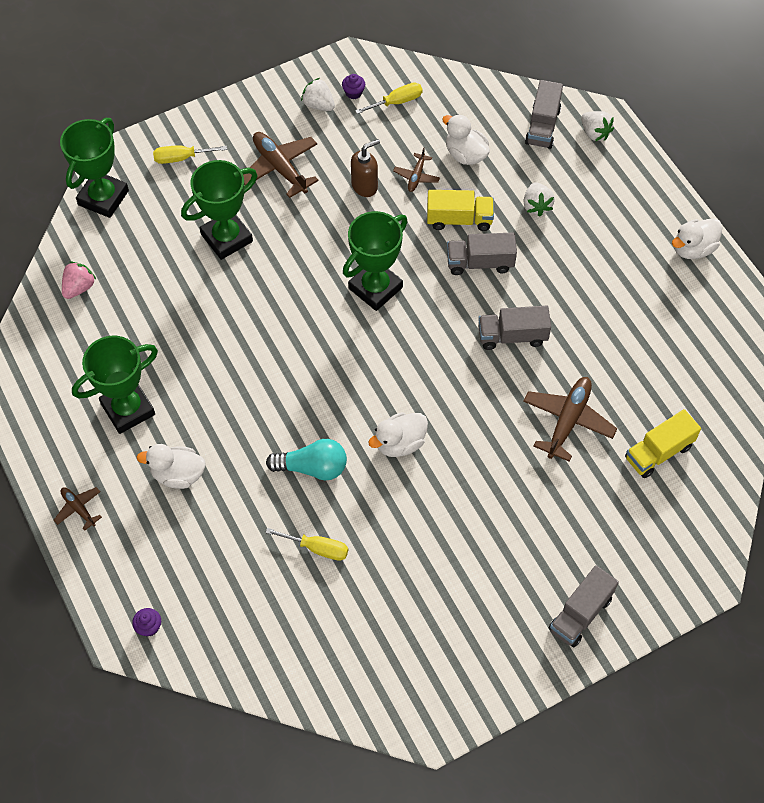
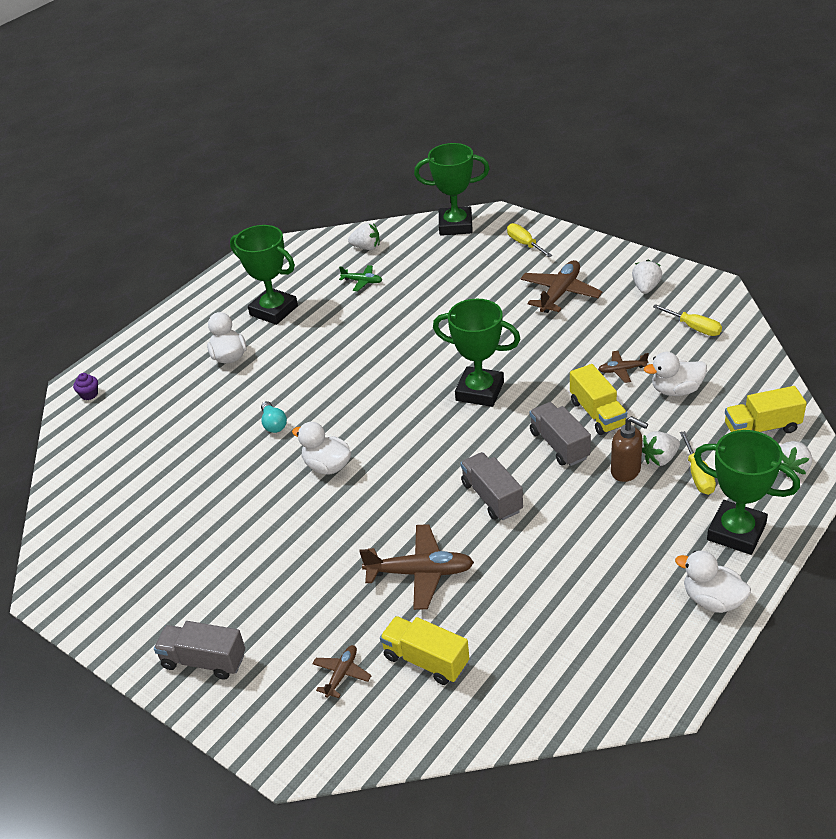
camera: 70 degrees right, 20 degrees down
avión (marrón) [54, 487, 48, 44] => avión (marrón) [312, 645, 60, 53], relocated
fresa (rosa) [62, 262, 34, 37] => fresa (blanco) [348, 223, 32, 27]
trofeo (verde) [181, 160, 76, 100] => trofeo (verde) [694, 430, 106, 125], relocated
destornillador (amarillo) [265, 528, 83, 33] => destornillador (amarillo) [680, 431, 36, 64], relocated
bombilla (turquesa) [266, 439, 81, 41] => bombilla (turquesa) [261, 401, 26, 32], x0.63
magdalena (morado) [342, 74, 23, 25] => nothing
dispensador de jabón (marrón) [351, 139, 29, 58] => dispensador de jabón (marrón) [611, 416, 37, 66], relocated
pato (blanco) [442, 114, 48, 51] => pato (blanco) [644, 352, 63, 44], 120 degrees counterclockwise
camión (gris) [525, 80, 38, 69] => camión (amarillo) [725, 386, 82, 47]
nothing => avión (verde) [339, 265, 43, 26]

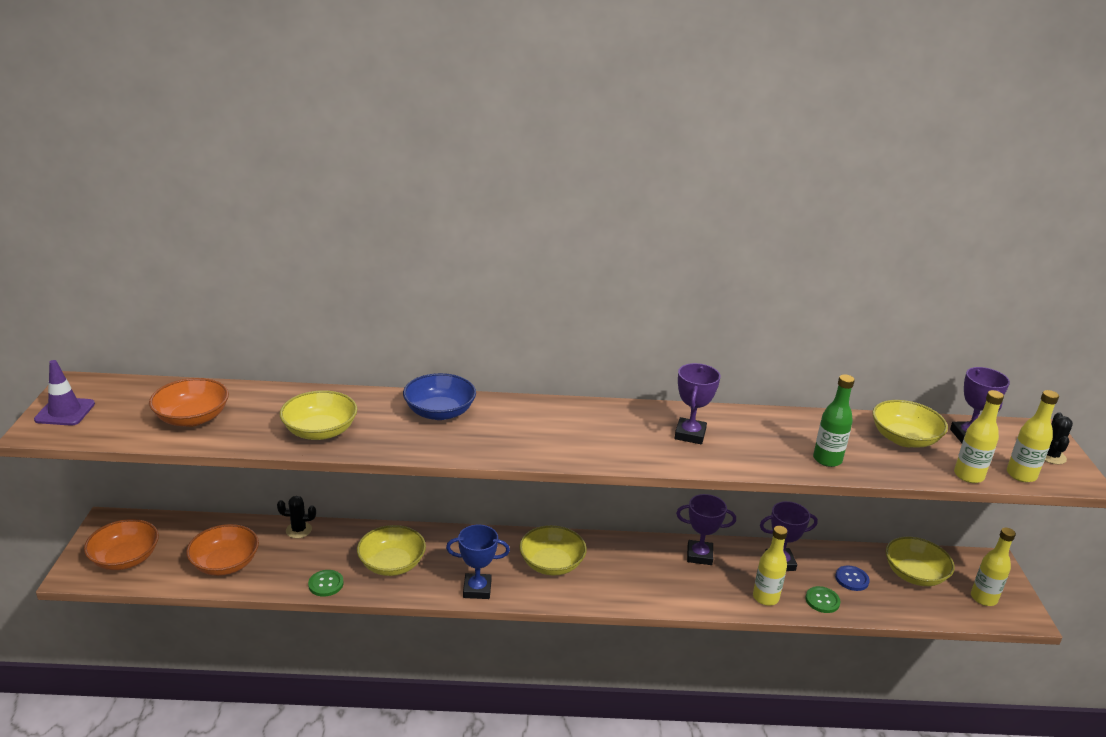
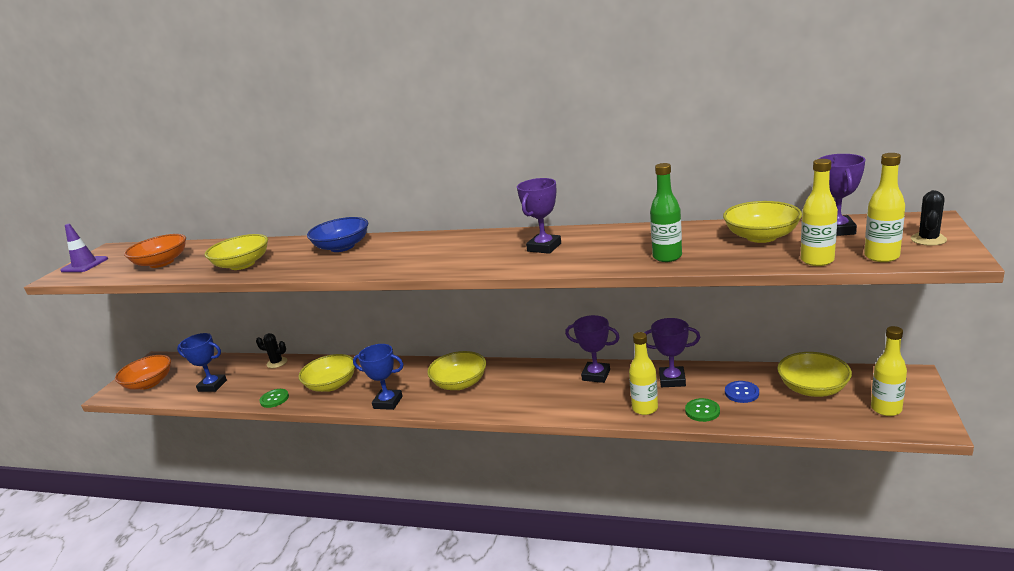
camera: 20 degrees right, 5 degrees down
cuenco (naranja) [186, 524, 73, 52] => trofeo (azul) [177, 333, 50, 59]

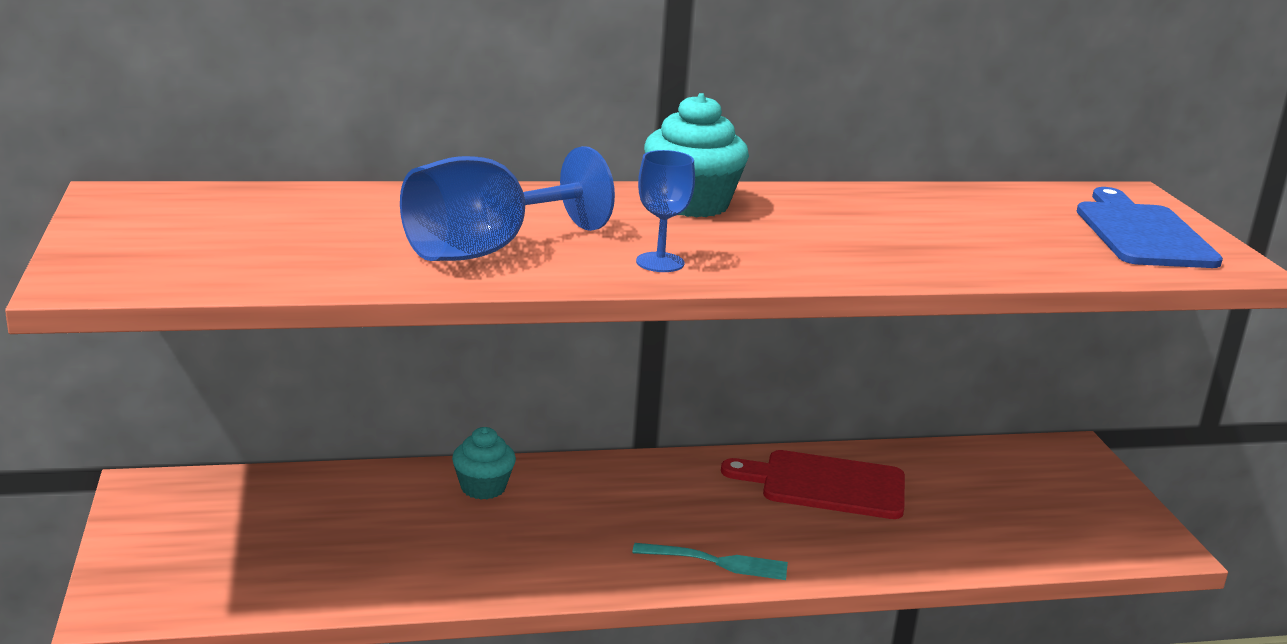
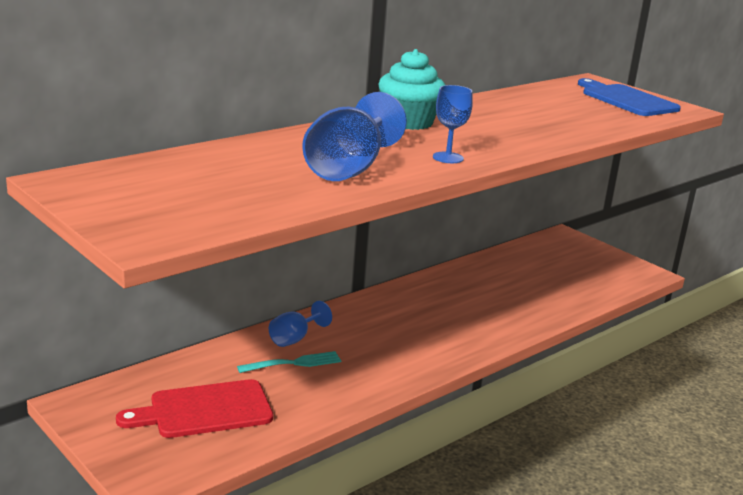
camera: 30 degrees left, 0 degrees up
magdalena (turquesa) [452, 427, 64, 73] => copa (azul) [269, 301, 63, 46]
tenedor (turquesa) [632, 543, 156, 37] => tenedor (turquesa) [237, 351, 104, 22], relocated
tabla de cortar (rojo) [721, 450, 184, 69] => tabla de cortar (rojo) [116, 379, 157, 59], relocated

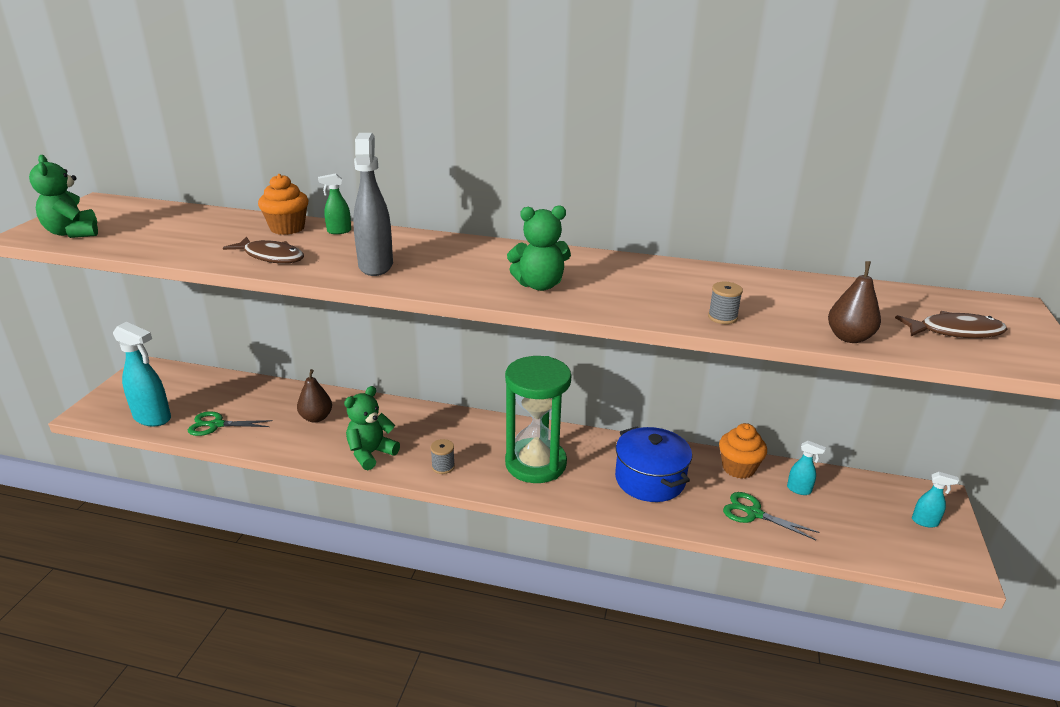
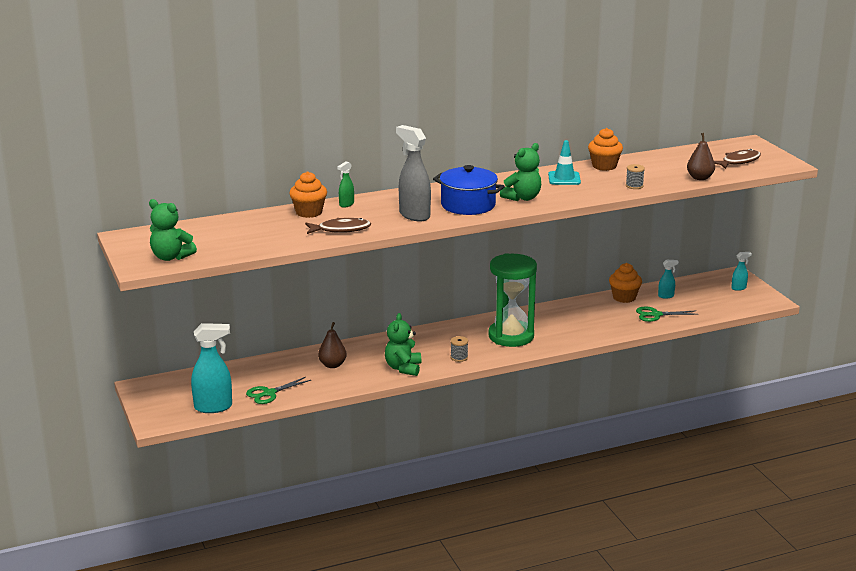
camera: 35 degrees left, 5 degrees down
olla (azul) [615, 426, 77, 76] => olla (azul) [433, 165, 72, 50], relocated
nothing => cono de tráfico (turquesa) [548, 140, 33, 45]
nothing => magdalena (naranja) [588, 128, 35, 43]

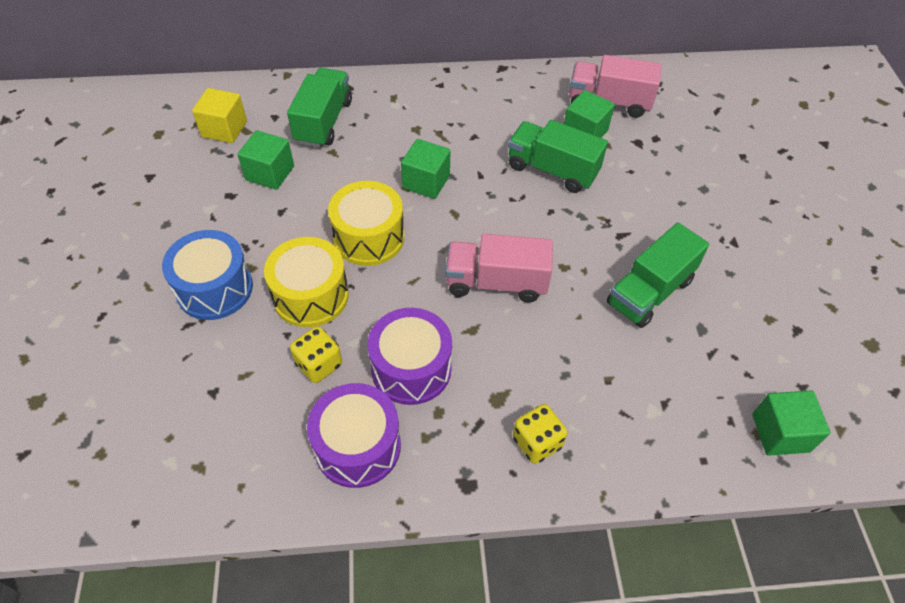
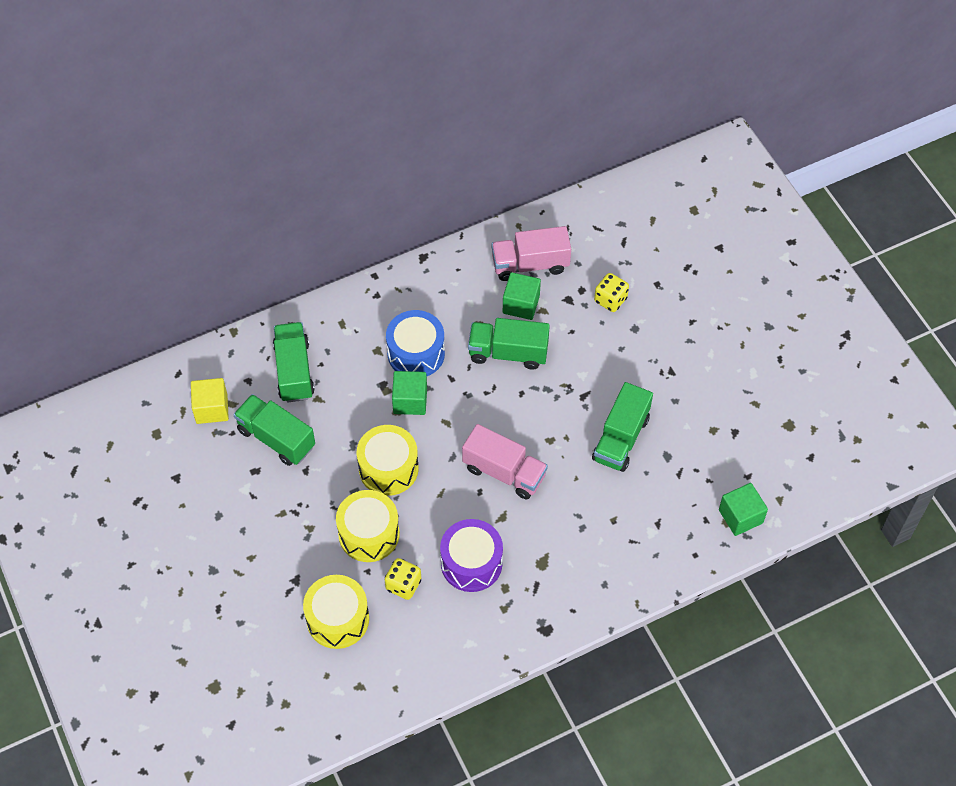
camera: 20 degrees left, 5 degrees up
tambor (azul) [162, 230, 91, 90] => tambor (azul) [386, 310, 59, 66], relocated
cubo (verde) [237, 130, 57, 60] => camión (verde) [233, 394, 82, 72]
tambor (morado) [307, 383, 94, 105] => nothing
camión (rosa) [445, 234, 108, 68] => camión (rosa) [462, 424, 86, 75], 135 degrees counterclockwise
dado (amarillo) [513, 404, 54, 60] => dado (amarillo) [594, 273, 35, 39], relocated
nothing => tambor (amarillo) [303, 575, 66, 74]

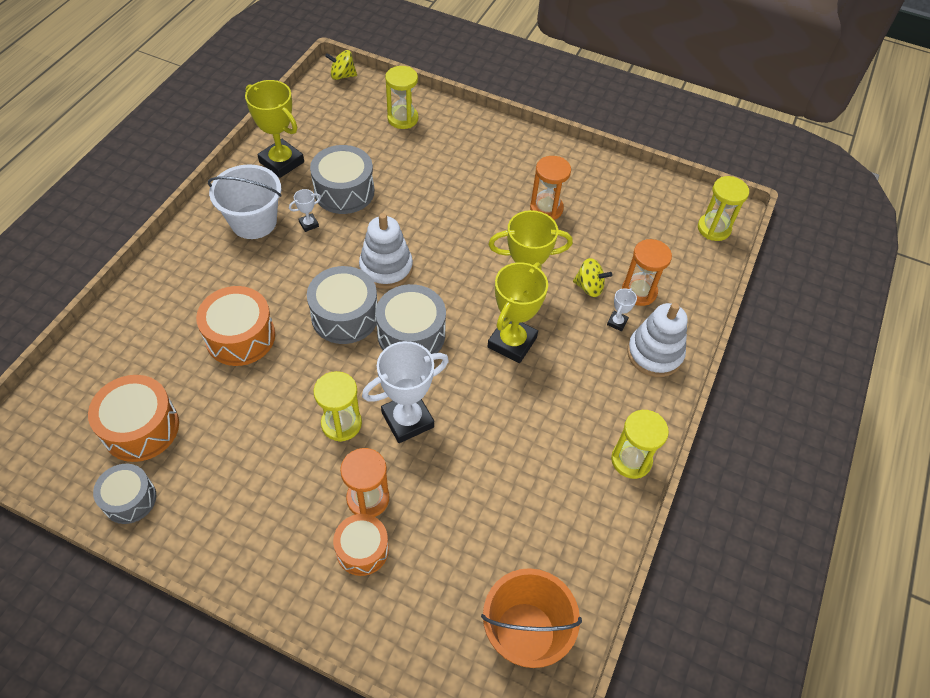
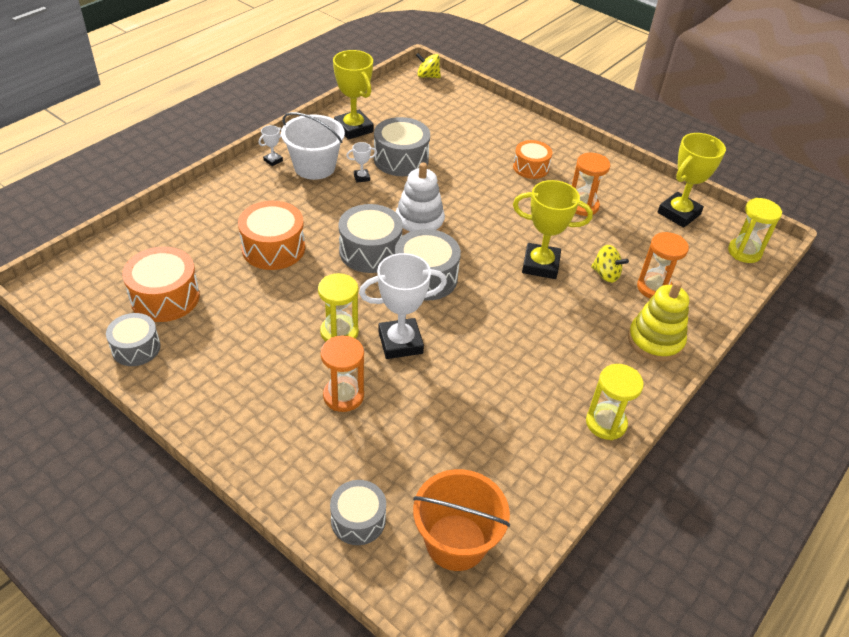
camera: 15 degrees right, 10 degrees down
tambor (naranja) [333, 514, 56, 62] => tambor (naranja) [513, 140, 39, 39], relocated
reloj de arena (amarillo) [385, 66, 33, 63] => nothing
trofeo (amarillo) [487, 262, 61, 101] => trofeo (amarillo) [658, 133, 68, 95], relocated
trofeo (blanco) [607, 288, 30, 43] => trofeo (blanco) [259, 125, 24, 41], relocated
juguete apilable (blanco) [627, 303, 61, 74] => juguete apilable (amarillo) [628, 281, 61, 81]
nothing => tambor (gris) [330, 480, 56, 65]

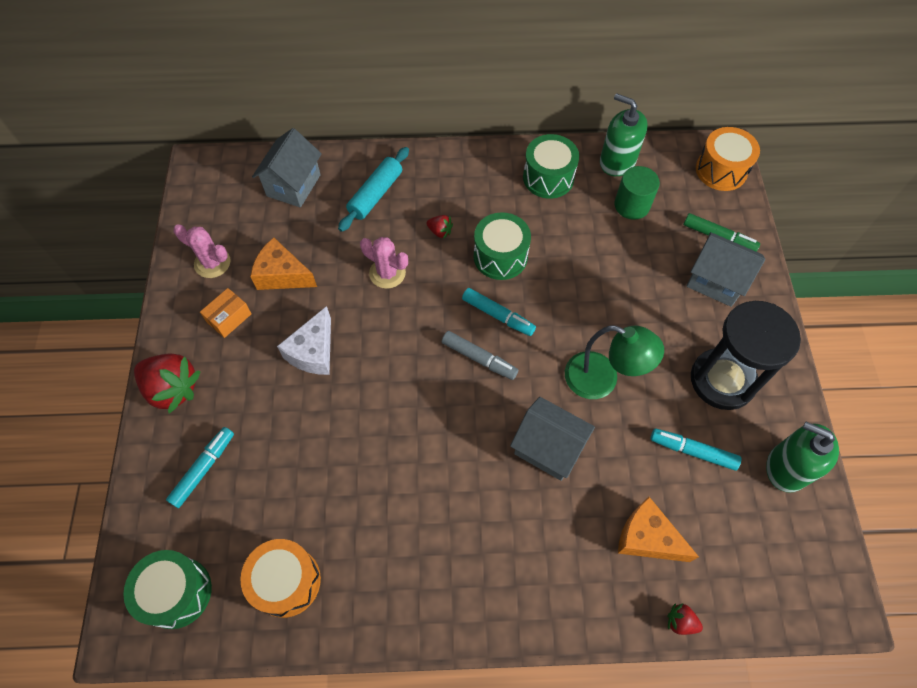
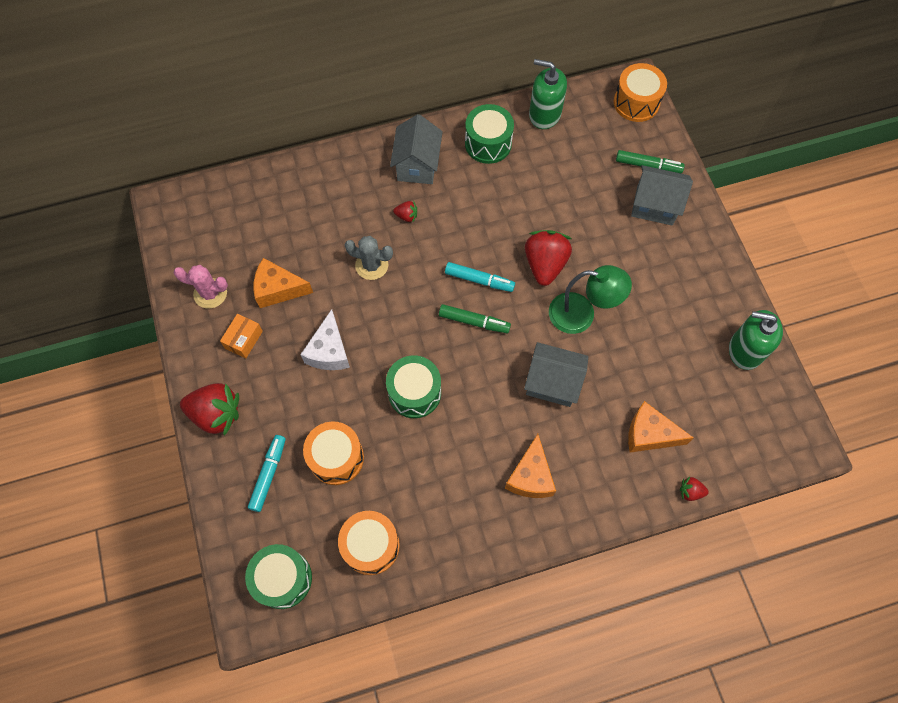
camera: 15 degrees left, 5 degrees up
casa (gris) [252, 128, 70, 79] => casa (gris) [390, 114, 53, 70], relocated
rodillo (turquesa) [338, 147, 71, 85] => nothing
cactus (rosa) [360, 237, 48, 52] => cactus (gris) [345, 236, 48, 44]
rotulador (gris) [442, 331, 76, 49] => rotulador (verde) [439, 304, 72, 29]
tambor (verde) [474, 212, 57, 68] => tambor (verde) [386, 356, 55, 62], relocated
cilindro (verde) [614, 166, 46, 54] => nothing
rotulador (turquesa) [651, 429, 91, 42] => nothing
reloj de arena (negro) [691, 301, 110, 109] => nothing
nothing => tambor (naranja) [303, 422, 61, 63]
nothing => queso (naranja) [505, 434, 51, 64]
nothing => fresa (rojo) [525, 230, 47, 56]

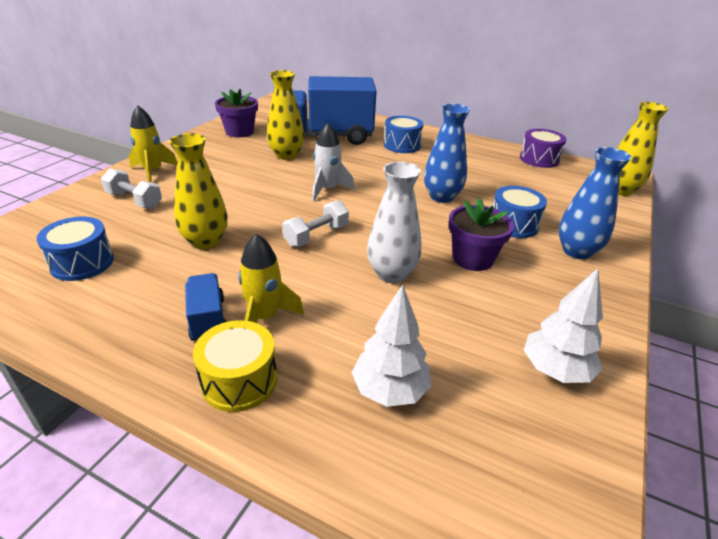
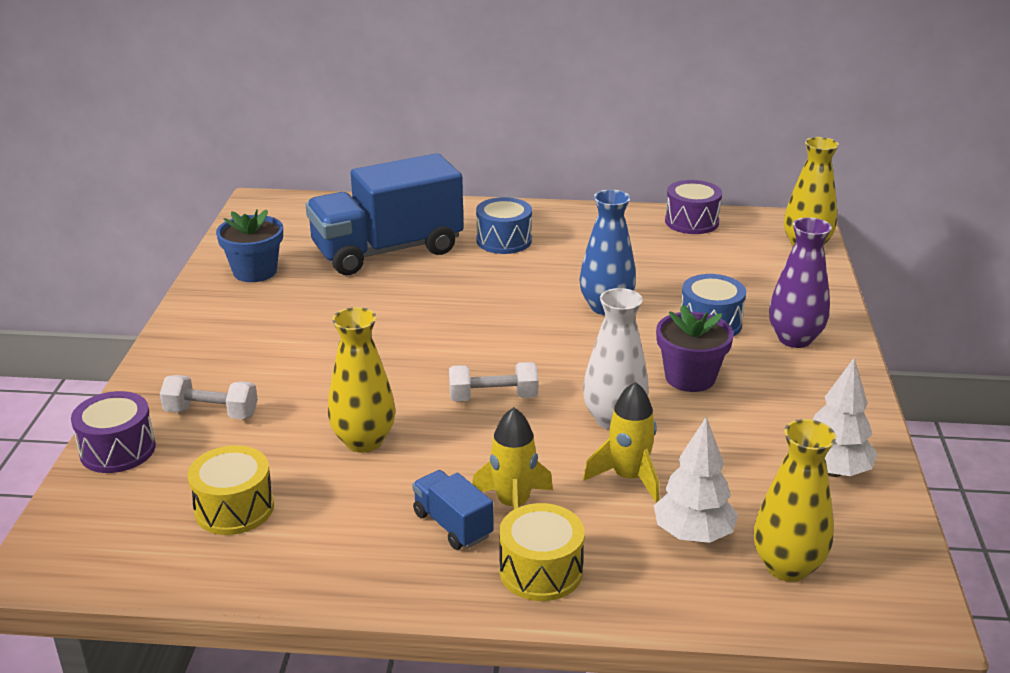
camera: 20 degrees left, 5 degrees down
tambor (azul) [36, 217, 78, 64] => tambor (amarillo) [188, 445, 86, 90]
cohete (amarillo) [129, 106, 48, 76] => cohete (amarillo) [583, 382, 76, 121], relocated
maceta (morado) [215, 89, 43, 49] => maceta (azul) [216, 209, 67, 73]
florero (amarillo) [267, 70, 37, 90] => florero (amarillo) [754, 419, 82, 163], relocated
mancuerna (blanco) [282, 200, 67, 47] => mancuerna (blanco) [449, 362, 90, 40], 60 degrees clockwise
cohete (blanco) [312, 123, 43, 78] => nothing
florero (azul) [559, 147, 73, 112] => florero (morado) [769, 217, 63, 131]
nothing => tambor (morado) [71, 391, 85, 82]

